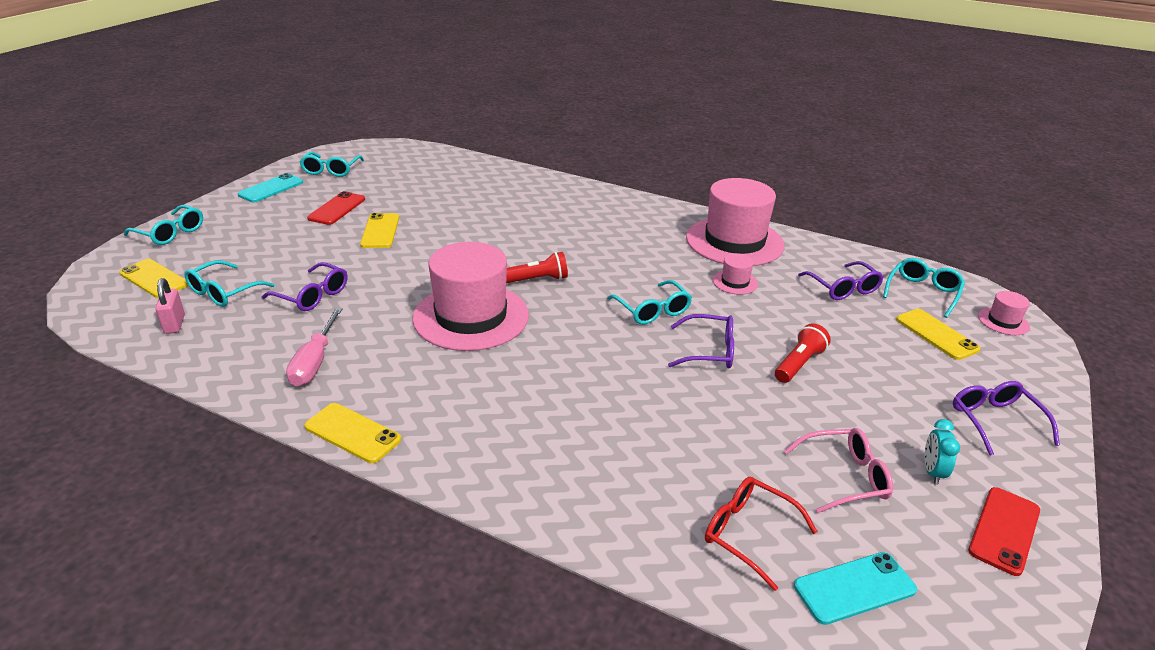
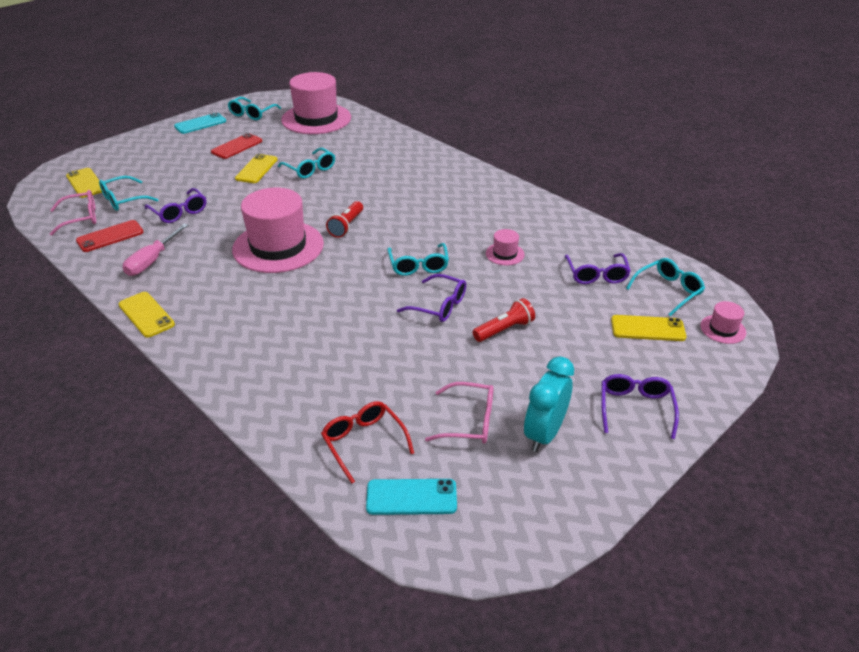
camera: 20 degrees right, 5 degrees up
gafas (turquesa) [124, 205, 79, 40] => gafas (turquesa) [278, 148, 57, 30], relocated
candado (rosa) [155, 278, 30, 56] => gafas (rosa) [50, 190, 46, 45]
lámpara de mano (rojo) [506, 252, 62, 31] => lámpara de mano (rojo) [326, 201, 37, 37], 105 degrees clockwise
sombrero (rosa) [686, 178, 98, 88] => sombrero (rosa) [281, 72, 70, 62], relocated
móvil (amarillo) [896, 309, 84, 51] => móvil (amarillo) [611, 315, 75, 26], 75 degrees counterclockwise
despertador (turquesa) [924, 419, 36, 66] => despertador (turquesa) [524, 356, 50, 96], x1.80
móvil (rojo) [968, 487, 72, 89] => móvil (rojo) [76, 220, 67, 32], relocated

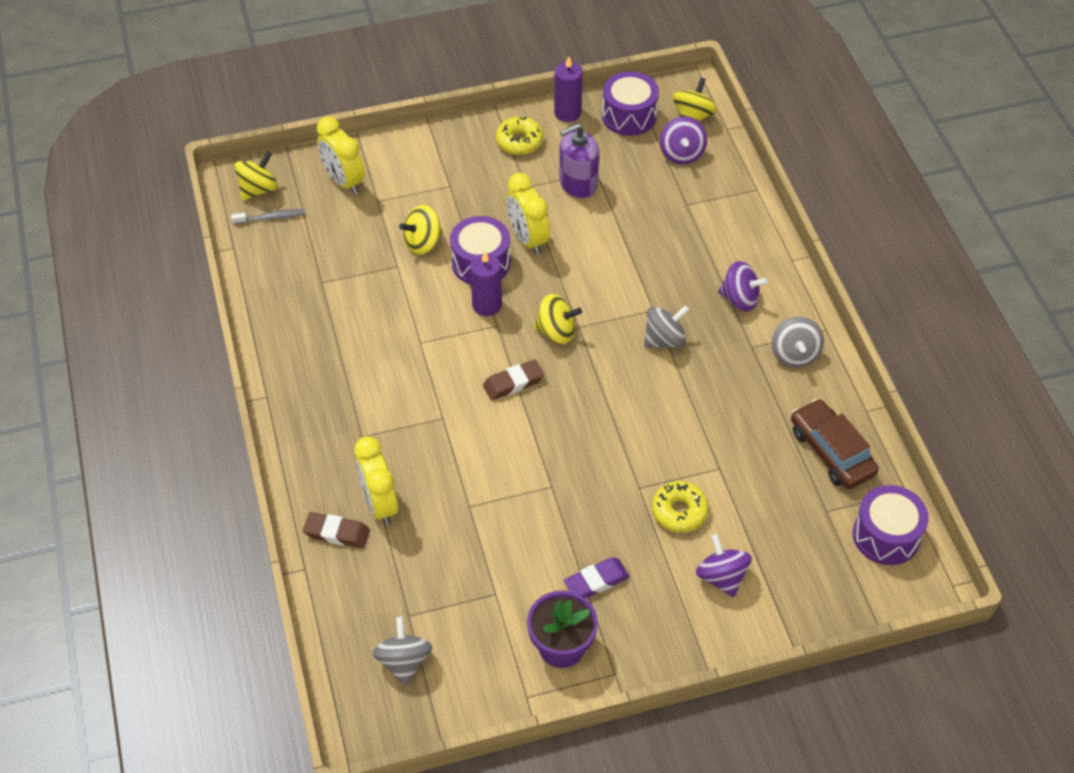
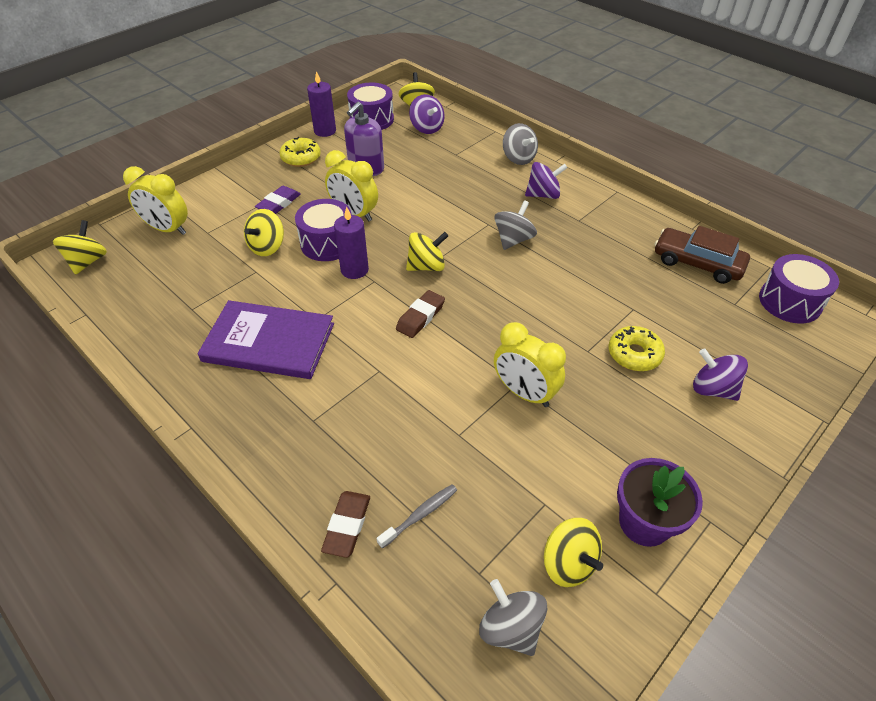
camera: 30 degrees left, 5 degrees down
cepillo de dientes (gris) [231, 209, 74, 15] => cepillo de dientes (gris) [376, 484, 81, 65], relocated
goma de borrar (marrón) [303, 512, 67, 36] => goma de borrar (marrón) [321, 491, 49, 67], 60 degrees counterclockwise
despertador (amarillo) [354, 436, 44, 89] => despertador (amarillo) [494, 322, 72, 85], relocated
goma de borrar (morado) [564, 557, 66, 41] => goma de borrar (morado) [255, 186, 46, 28], relocated
peonza (gris) [772, 317, 52, 51] => peonza (gris) [503, 123, 35, 42], relocated
nothing => libro (morado) [198, 300, 136, 79]
nothing => peonza (amarillo) [544, 518, 59, 69]

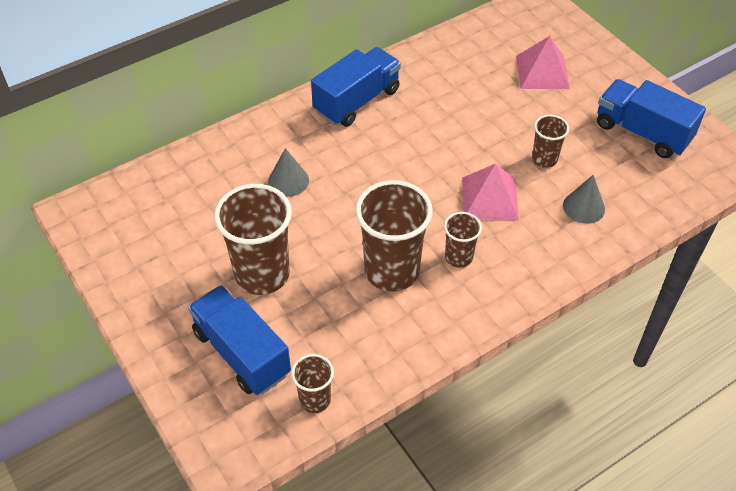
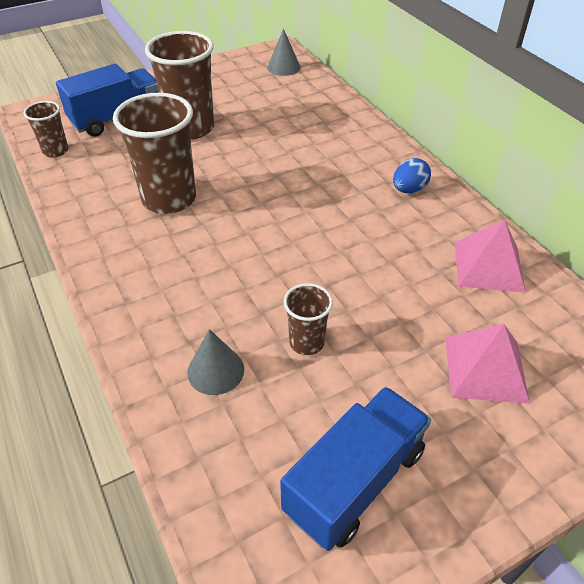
camera: 95 degrees right, 5 degrees down
cono (gris) [268, 148, 41, 49] => cono (gris) [267, 29, 34, 47], relocated
camión (azul) [311, 47, 90, 80] => huevo (azul) [393, 158, 38, 35]
vaso (marrón) [444, 212, 38, 56] => nothing
pirámide (rosa) [462, 164, 57, 57] => pirámide (rosa) [455, 220, 71, 73], relocated

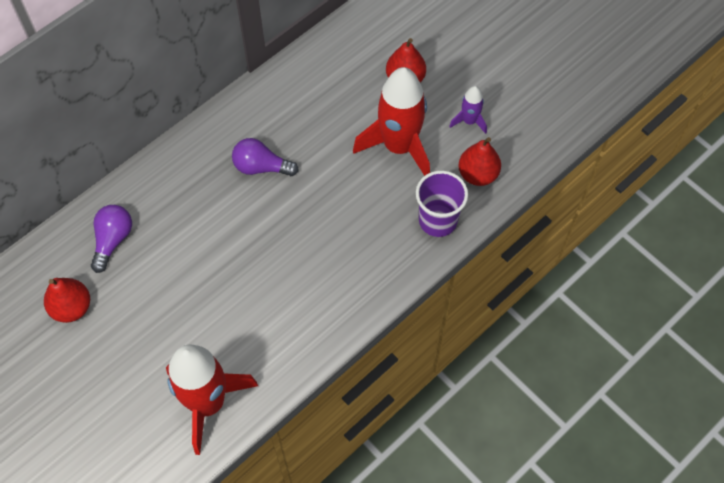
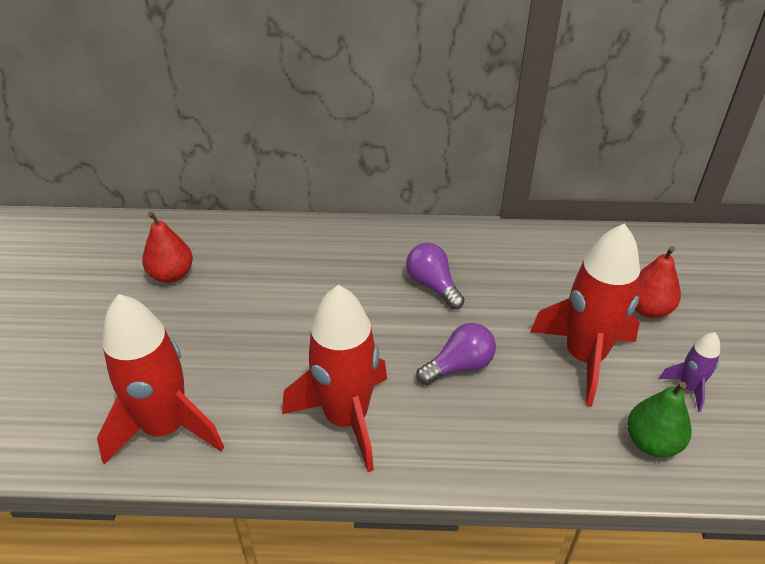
camera: 45 degrees right, 20 degrees down
bombilla (morado) [91, 205, 41, 68] => bombilla (morado) [416, 323, 80, 62], relocated
vaso (morado) [416, 171, 52, 66] => nothing
pera (rojo) [458, 137, 43, 49] => pera (verde) [627, 382, 64, 75]
nothing => cohete (rojo) [282, 285, 105, 187]

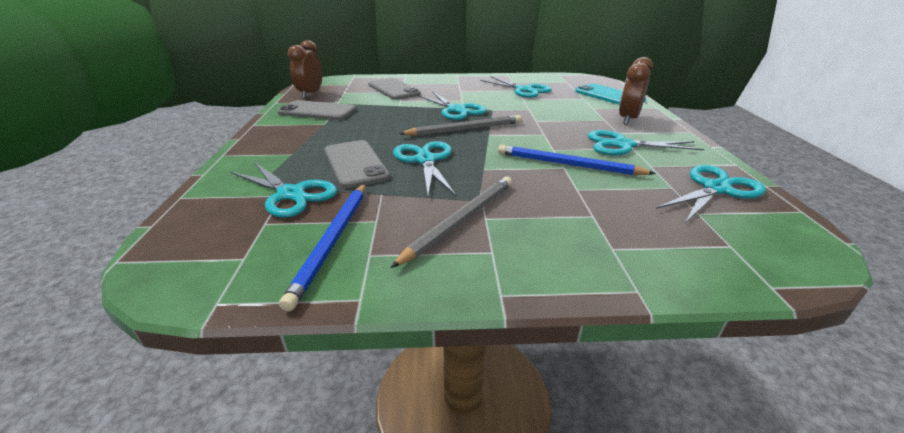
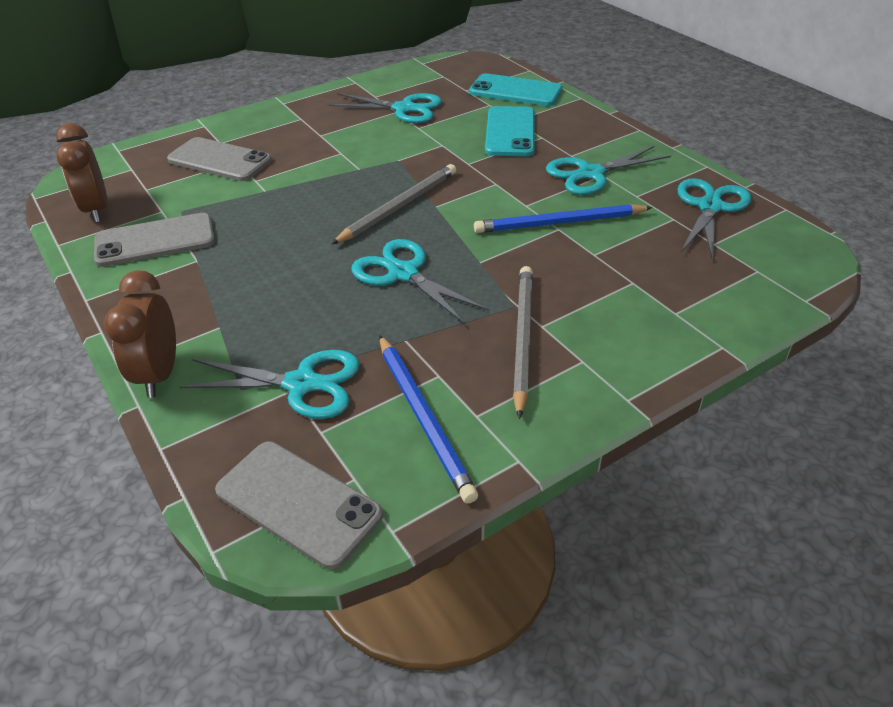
camera: 30 degrees left, 10 degrees up
móvil (gris) [324, 140, 66, 48] => móvil (gris) [215, 442, 168, 127], relocated
tijeras (turquesa) [418, 91, 69, 29] => nothing
despertador (marrón) [619, 57, 34, 68] => despertador (marrón) [104, 270, 72, 128], relocated
nothing => móvil (turquesa) [485, 106, 49, 50]

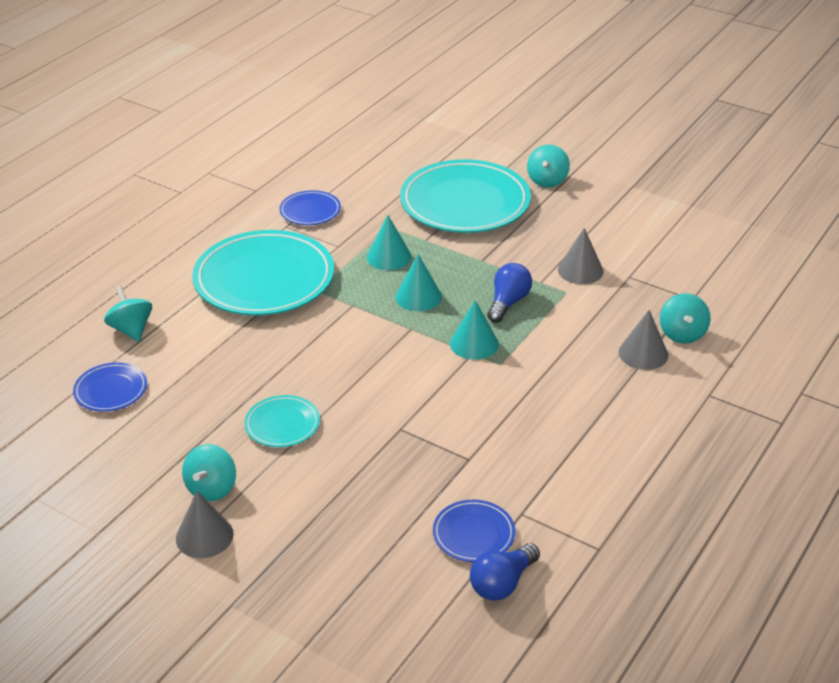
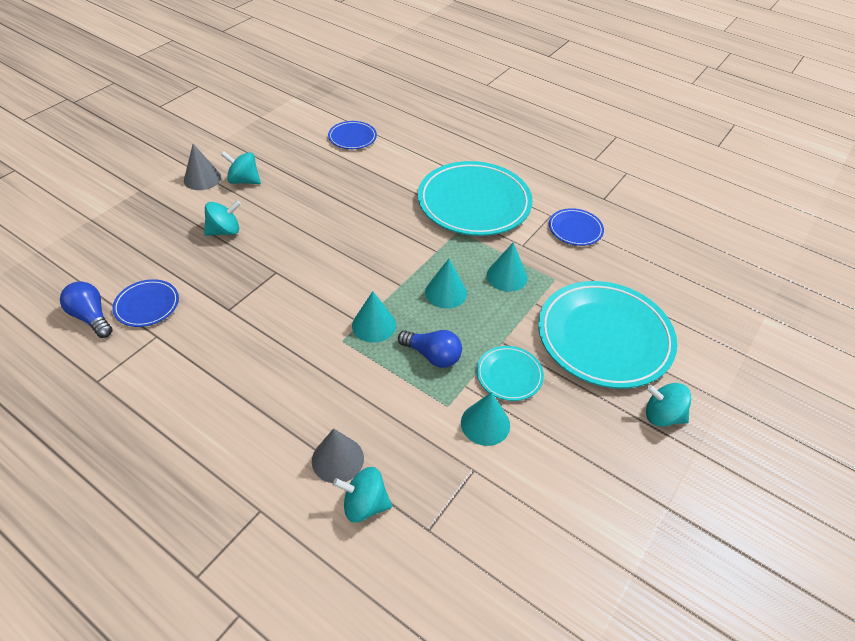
camera: 90 degrees right, 10 degrees up
peonza (turquesa) [104, 285, 48, 57] => peonza (turquesa) [204, 200, 37, 36], relocated
plato (turquesa) [244, 395, 76, 52] => plato (turquesa) [477, 346, 67, 55], relocated
cono (gris) [558, 228, 46, 56] => cono (turquesa) [461, 392, 49, 54]

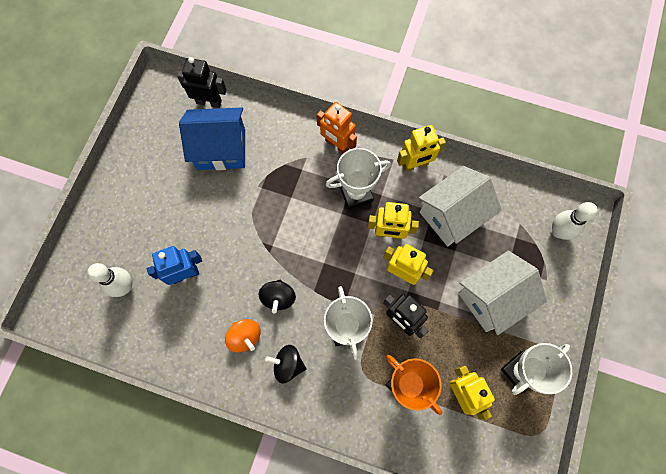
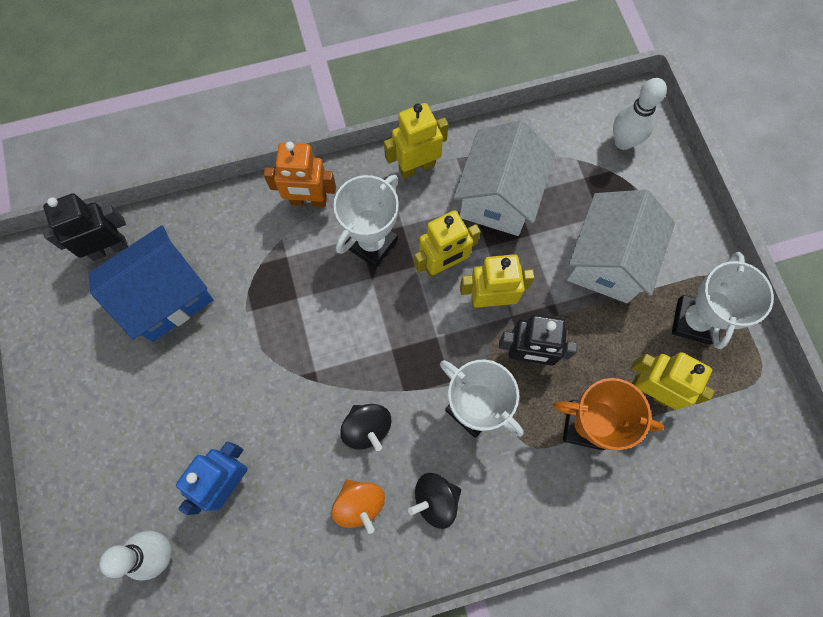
camera: 35 degrees left, 0 degrees up
peonza (naranja) [225, 319, 35, 34] => peonza (naranja) [332, 480, 53, 54], 45 degrees clockwise
robot (amarillo) [397, 125, 49, 47] => robot (amarillo) [384, 103, 64, 76], 150 degrees counterclockwise

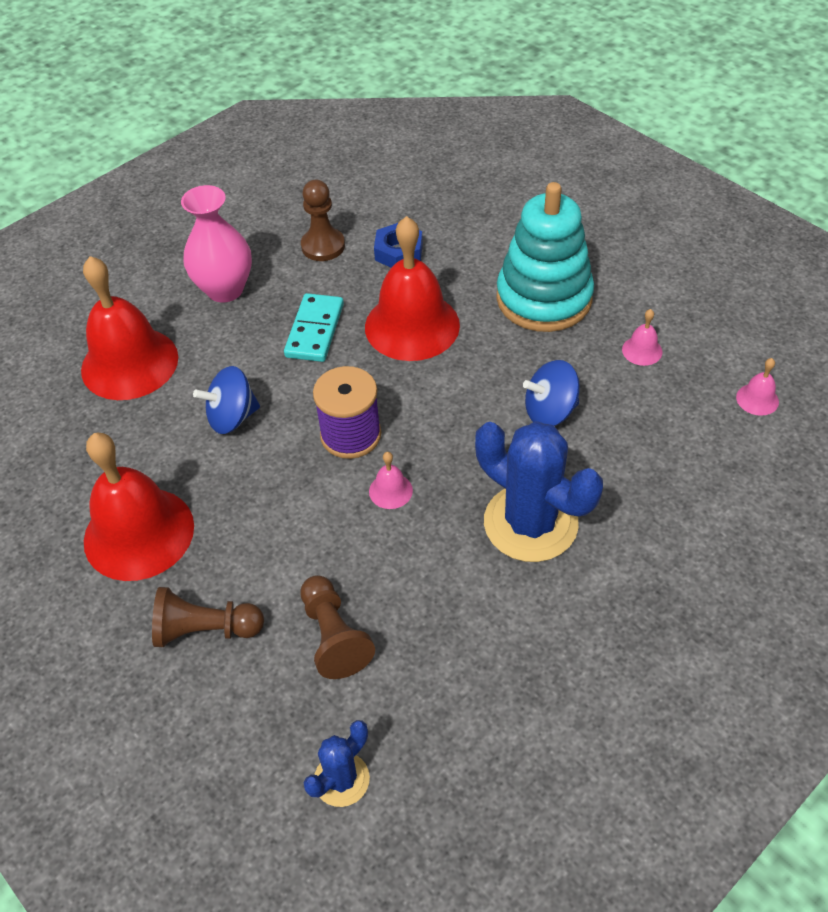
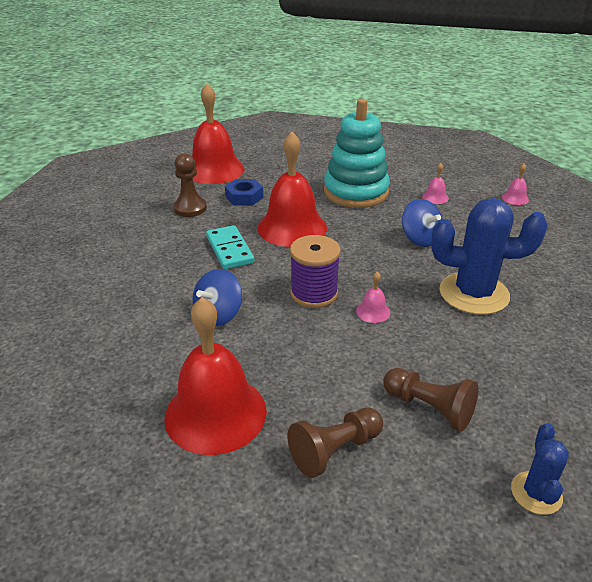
camera: 35 degrees left, 15 degrees down
campana (rojo) [81, 256, 97, 144] => campana (rojo) [192, 84, 53, 100], relocated
florero (rosa) [181, 185, 71, 117] => nothing
peonza (azul) [523, 360, 57, 66] => peonza (azul) [402, 199, 41, 48], 75 degrees counterclockwise

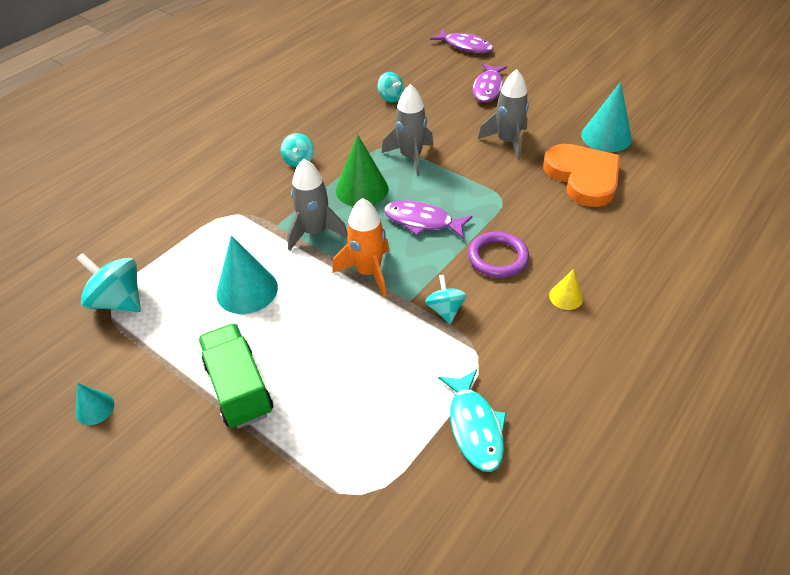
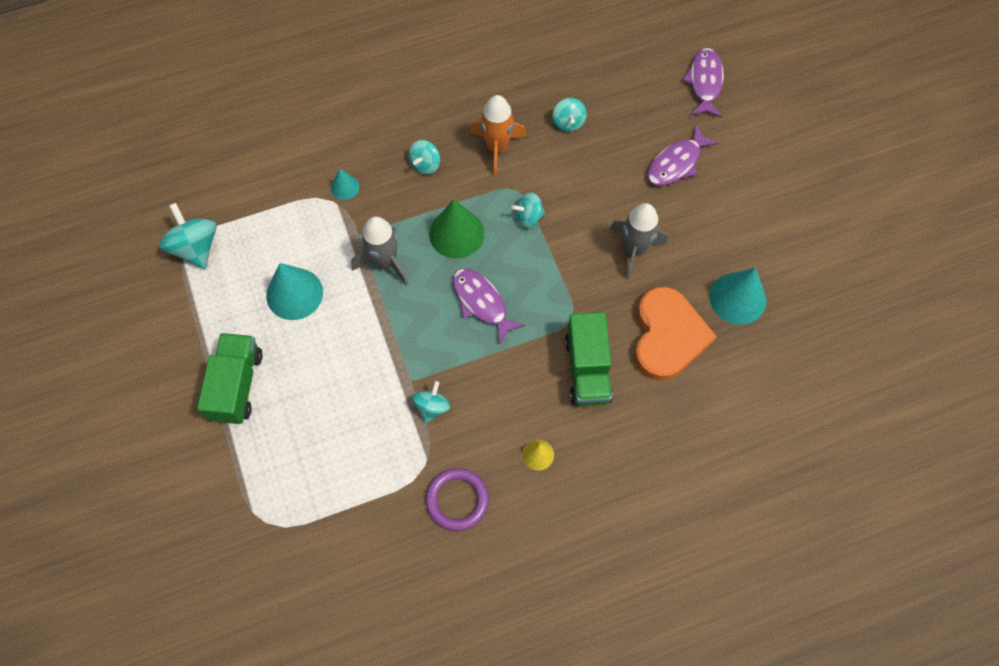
camera: 30 degrees right, 20 degrees up
cono (turquesa) [76, 383, 38, 42] => cono (turquesa) [331, 169, 28, 31], relocated
cohete (naranja) [332, 198, 57, 99] => cohete (naranja) [470, 95, 57, 80], relocated
cohete (gris) [382, 84, 51, 92] => peonza (turquesa) [511, 192, 34, 36]
pez (morado) [430, 29, 63, 24] => pez (morado) [682, 48, 42, 70], 150 degrees counterclockwise
pez (turquesa) [438, 369, 69, 103] => nothing
anillo (morado) [468, 232, 61, 46] => anillo (morado) [426, 468, 63, 63], relocated
nothing => camión (verde) [565, 312, 48, 94]

